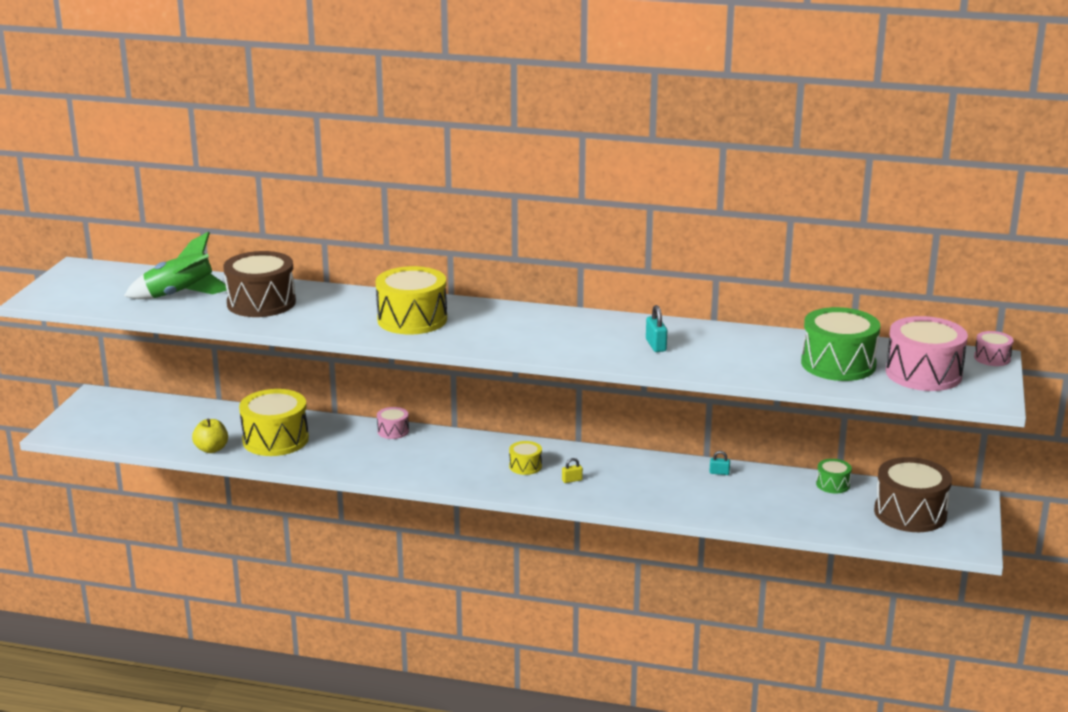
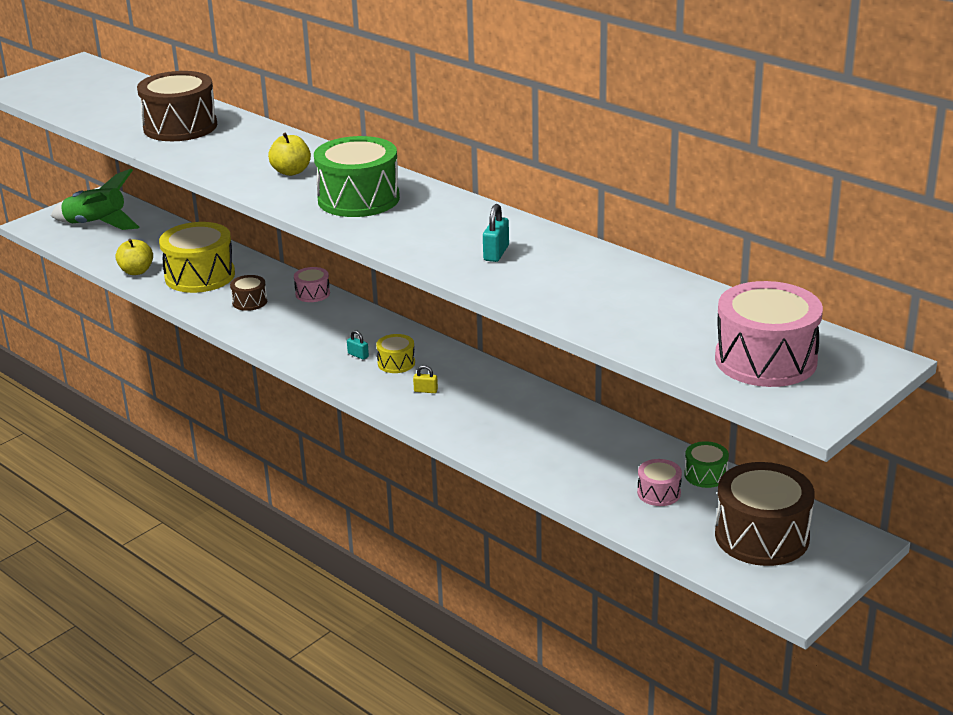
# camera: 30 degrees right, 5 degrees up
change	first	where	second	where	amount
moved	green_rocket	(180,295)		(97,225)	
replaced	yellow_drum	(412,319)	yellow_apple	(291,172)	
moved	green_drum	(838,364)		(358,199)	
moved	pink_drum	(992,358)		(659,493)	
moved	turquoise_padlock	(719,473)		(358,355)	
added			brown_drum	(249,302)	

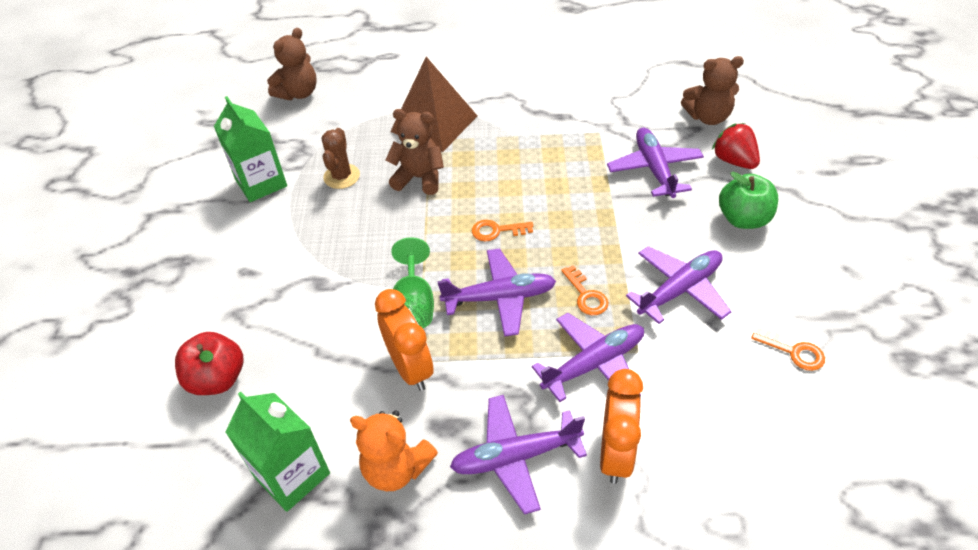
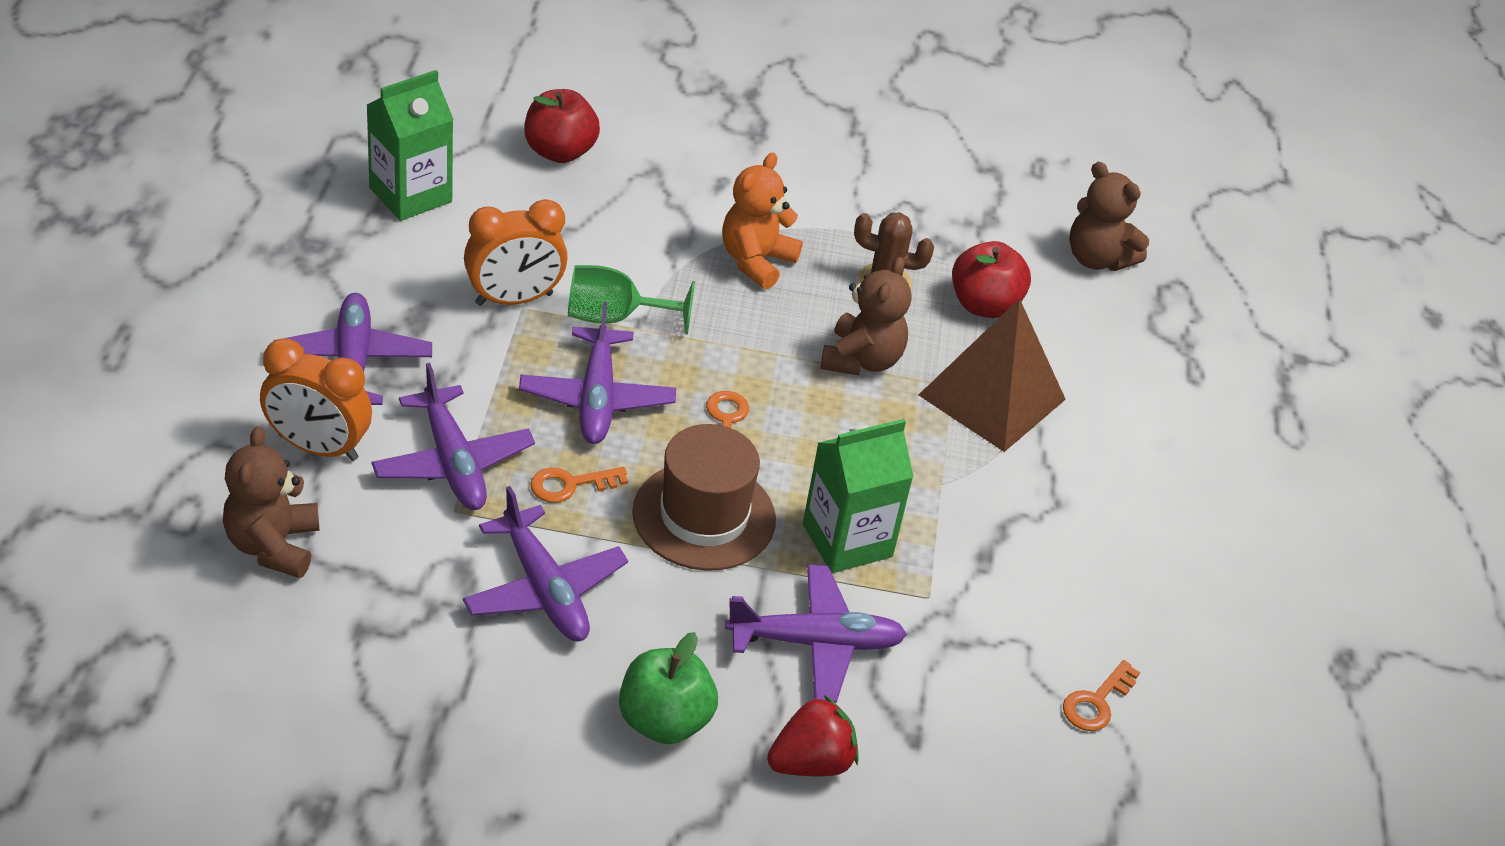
# camera: 90 degrees right, 5 degrees down
change	first	where	second	where	amount
moved	brown_teddy_bear	(708,117)		(273,546)	
moved	green_carton	(261,183)		(847,540)	
moved	orange_key	(794,352)		(1096,702)	
moved	orange_teddy_bear	(396,468)		(756,261)	
added			red_apple	(984,305)	
added			brown_hat	(704,516)	

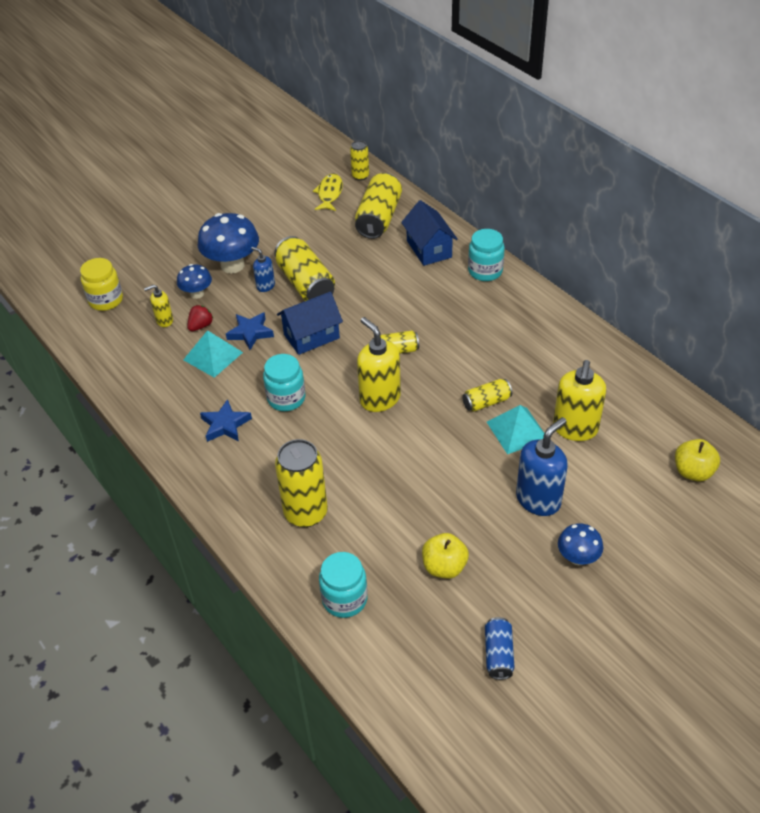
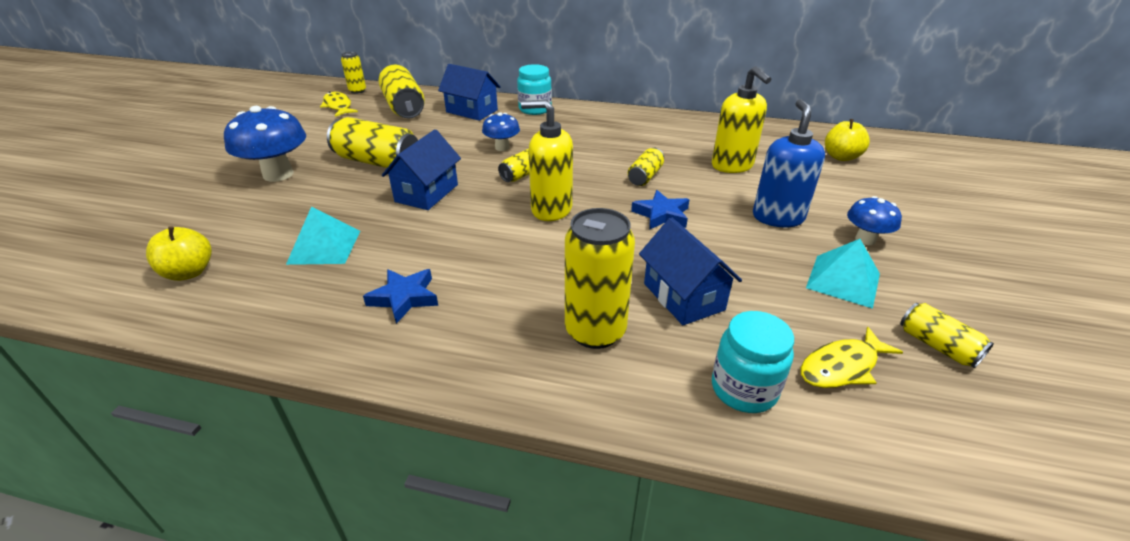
# camera: 40 degrees left, 10 degrees down
change	first	where	second	where	amount
removed	blue_soap_dispenser	(265,286)			
removed	yellow_jar	(106,300)			
moved	blue_mushroom	(197,294)		(502,147)	
removed	yellow_soap_dispenser	(164,320)			
removed	red_strawberry	(201,326)			
moved	blue_star	(250,333)		(662,215)	
removed	turquoise_jar	(286,398)			
moved	turquoise_pyramid	(517,430)		(843,280)	
moved	yellow_apple	(444,567)		(189,272)	
recoloured	blue_can	(498,654)	yellow_can	(937,346)	
added			blue_house	(683,296)	
added			yellow_fish	(842,367)	

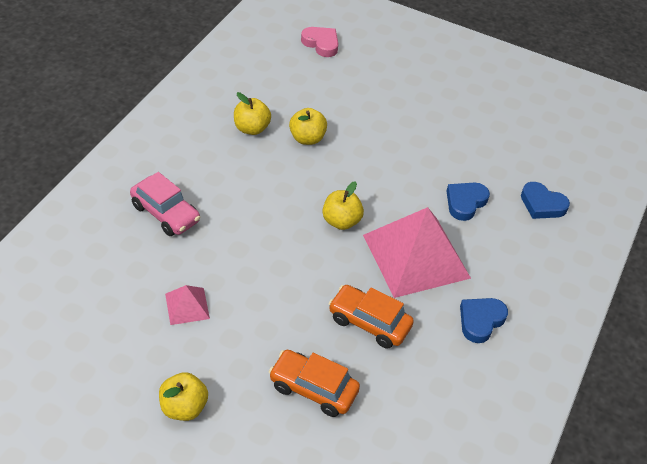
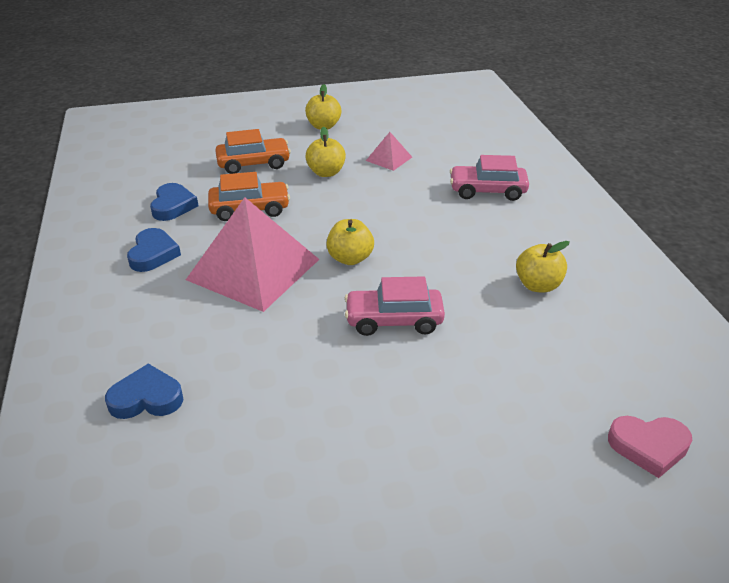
# camera: 145 degrees right, 10 degrees down
change	first	where	second	where	amount
moved	yellow_apple	(307,138)		(326,172)	
moved	blue_heart	(465,202)		(173,206)	
added			pink_car	(394,320)	

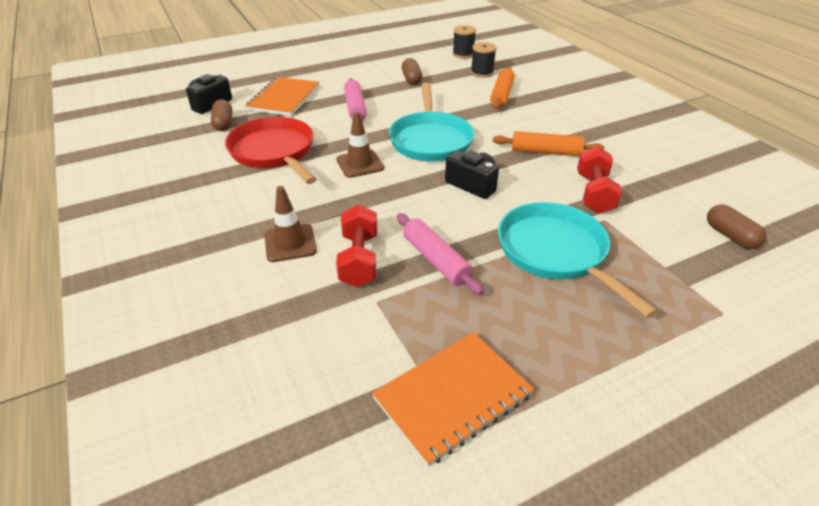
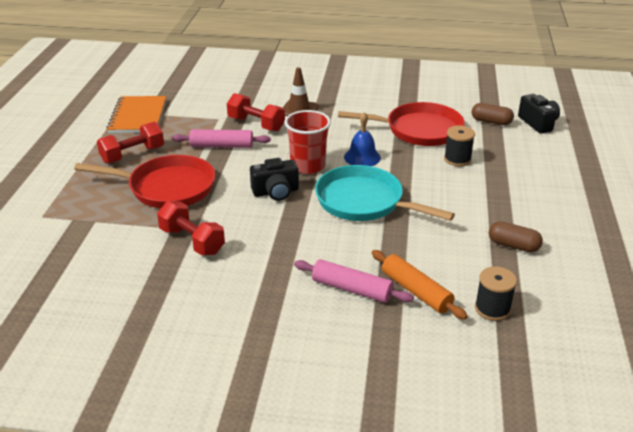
# camera: 125 degrees right, 5 degrees down
change	first	where	second	where	amount
moved	black_spool	(463,54)		(457,159)	
removed	orange_notebook	(284,98)			
moved	pink_rolling_pin	(355,107)		(352,289)	
replaced	brown_traffic_cone	(360,164)	blue_bell	(362,157)	
removed	orange_rolling_pin	(545,152)			
recoloured	turquoise_pan	(556,252)	red_pan	(167,188)	
removed	brown_capsule	(730,236)			
added			red_cup	(308,166)	
added			red_dumbbell	(133,155)	

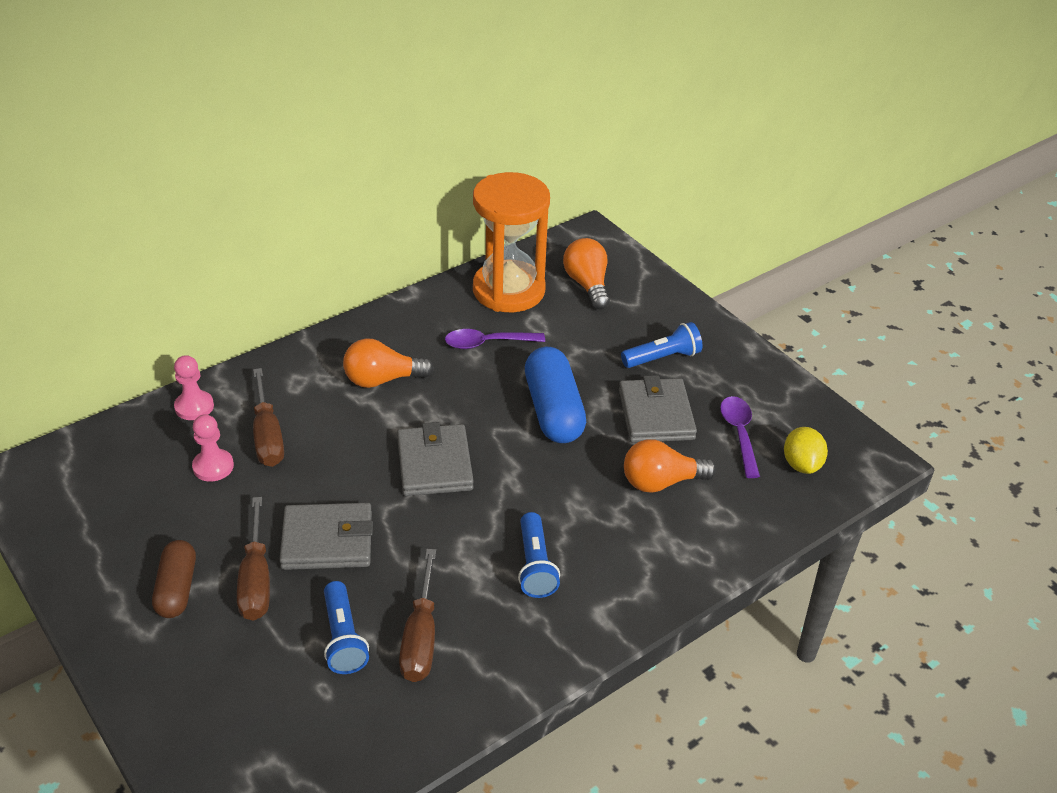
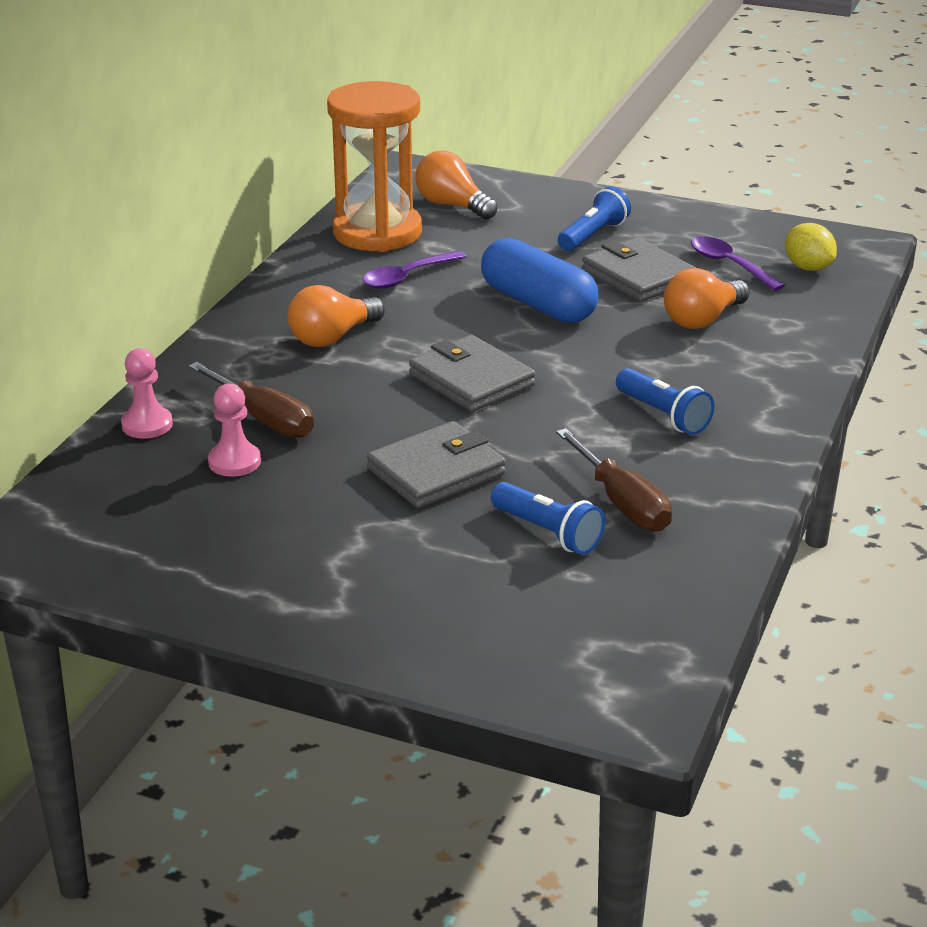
# camera: 30 degrees left, 10 degrees down
change	first	where	second	where	amount
removed	brown_screwdriver	(256,579)			
removed	brown_capsule	(177,589)			

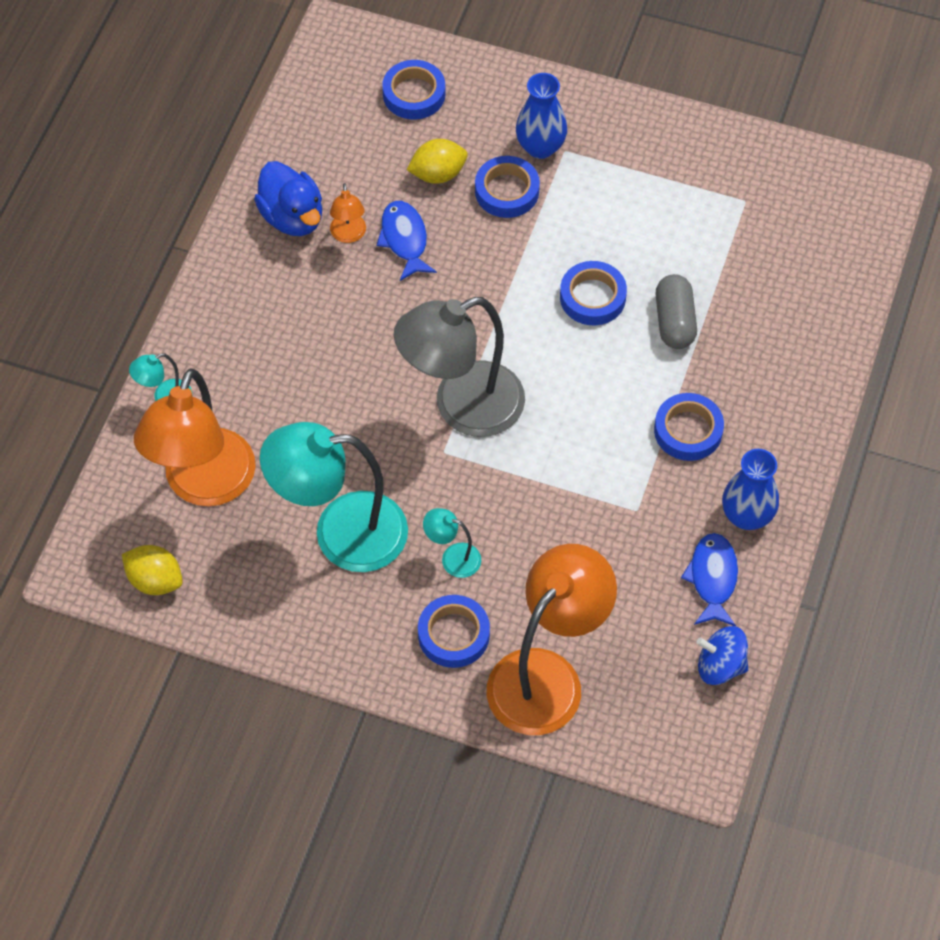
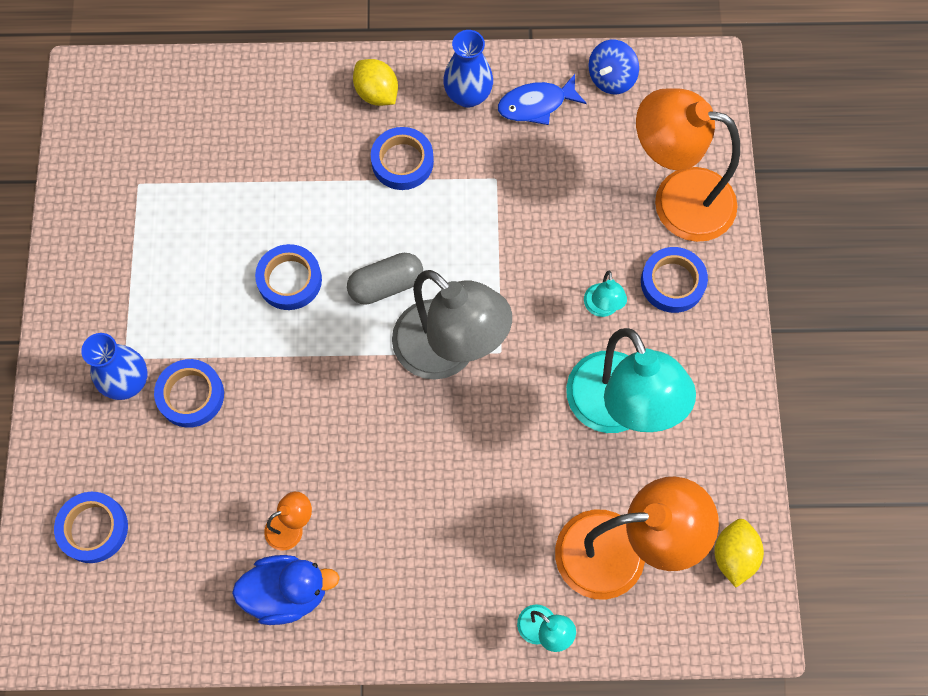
# camera: 110 degrees left, 10 degrees up
change	first	where	second	where	amount
moved	yellow_lemon	(438,174)		(376,93)	
turned	blue_duck	(292,217)		(287,592)	45 degrees clockwise
removed	blue_fish	(404,239)			
moved	grey_capsule	(674,321)		(386,285)	
turned	blue_spinning_top	(720,666)		(611,78)	45 degrees clockwise

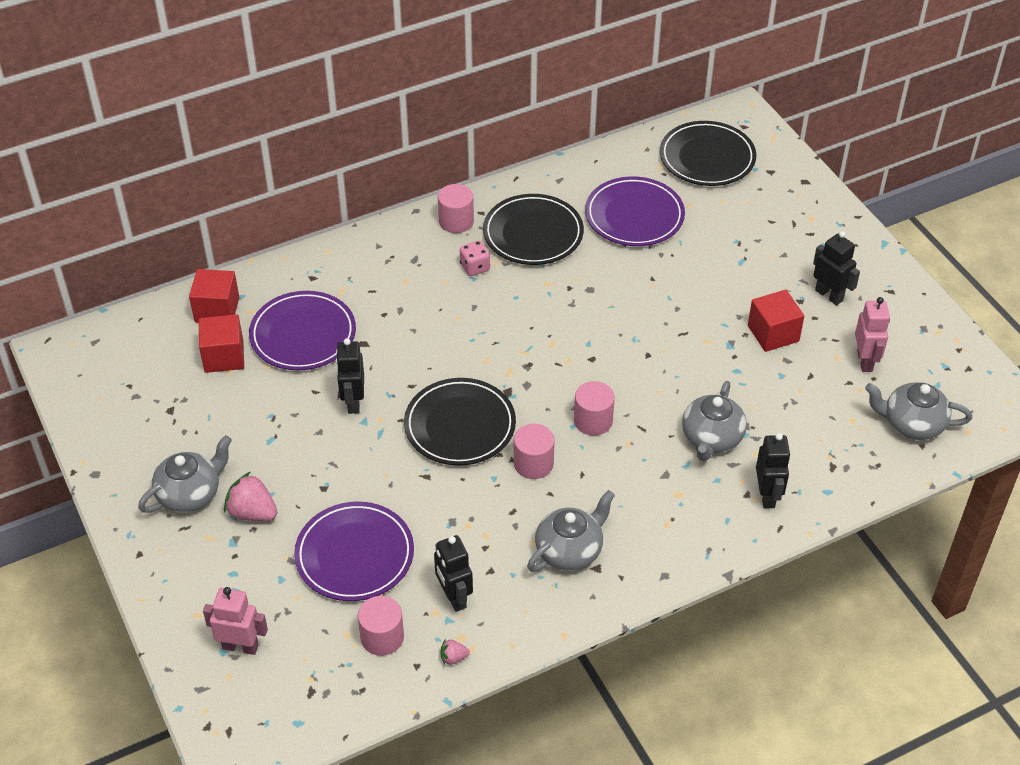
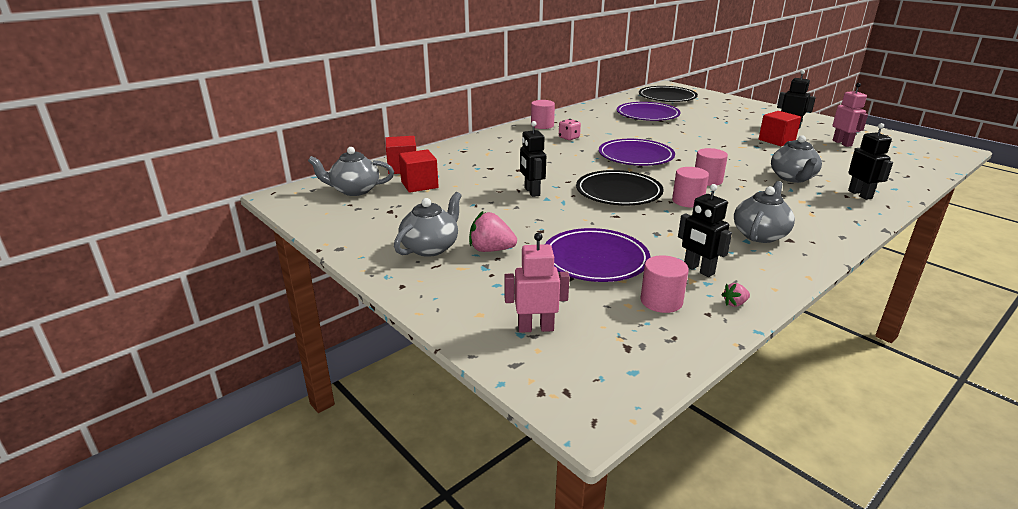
# camera: 15 degrees left, 20 degrees down
change	first	where	second	where	amount
removed	black_plate	(533,234)			
moved	purple_plate	(303,335)		(635,156)	
moved	grey_teapot	(912,424)		(354,190)	

